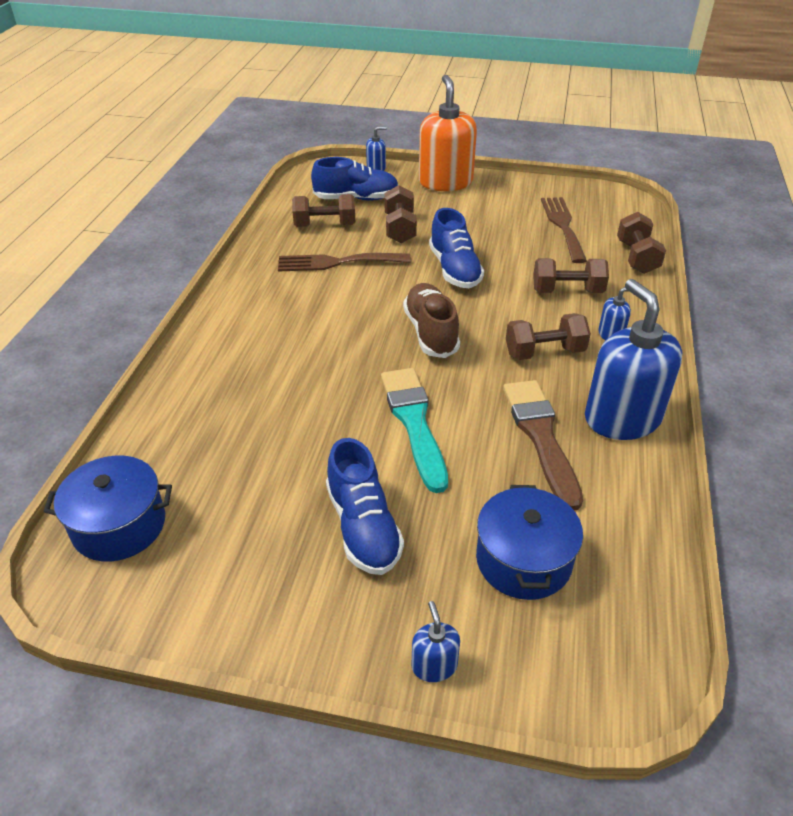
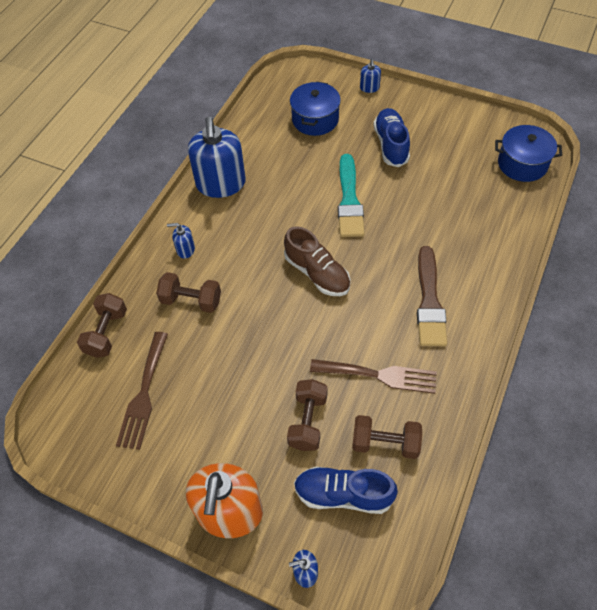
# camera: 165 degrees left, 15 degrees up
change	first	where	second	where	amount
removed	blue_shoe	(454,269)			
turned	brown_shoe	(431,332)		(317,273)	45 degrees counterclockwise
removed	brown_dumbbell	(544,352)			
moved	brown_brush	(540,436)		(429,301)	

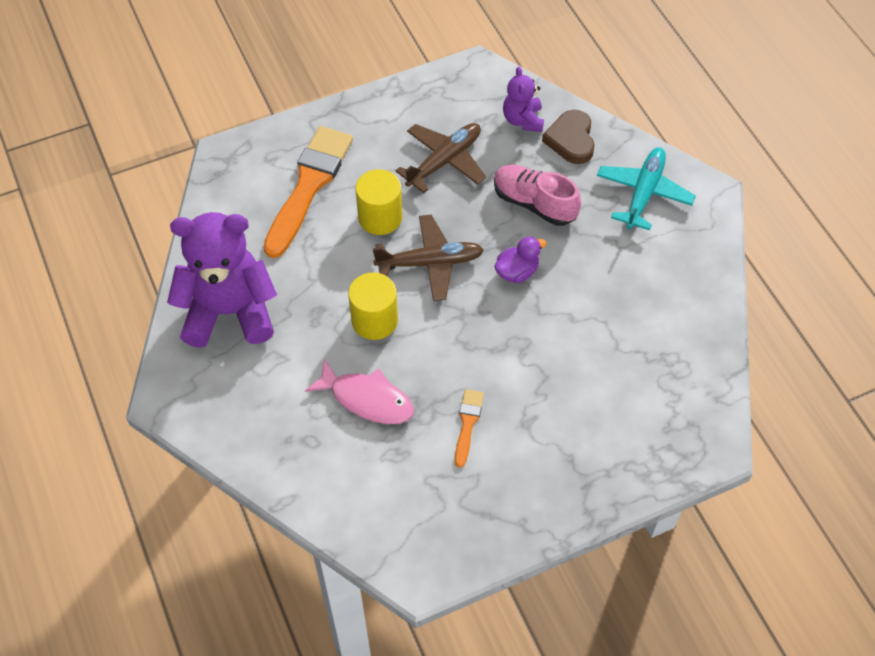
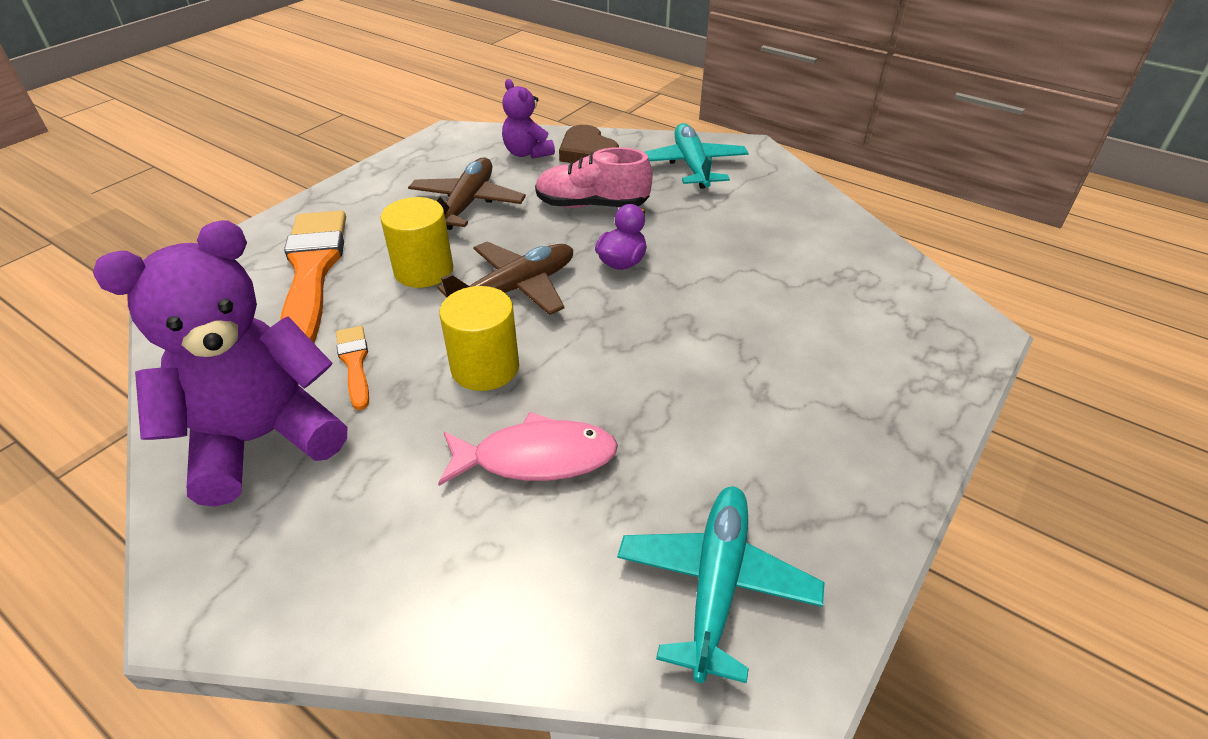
# camera: 30 degrees left, 15 degrees down
change	first	where	second	where	amount
moved	orange_brush	(467,424)		(355,363)	
added			turquoise_plane	(716,584)	

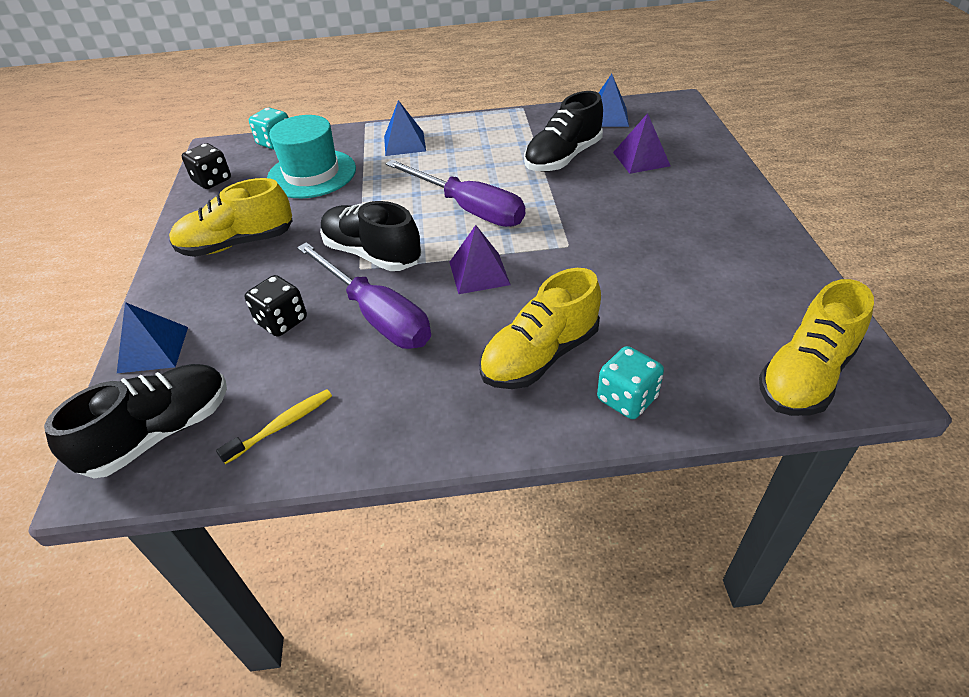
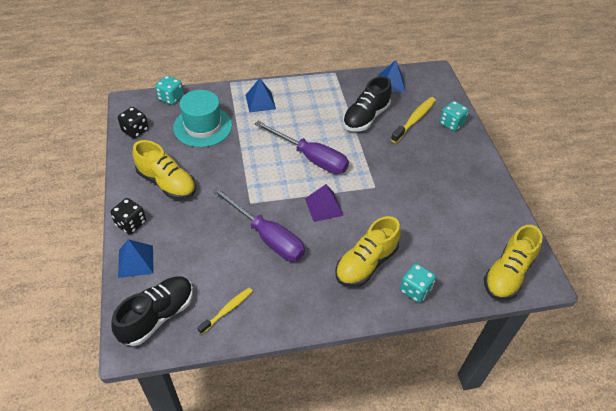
# camera: 10 degrees left, 5 degrees up
change	first	where	second	where	amount
replaced	purple_pyramid	(641,159)	yellow_toothbrush	(414,120)	
turned	yellow_shoe	(237,243)		(167,183)	120 degrees counterclockwise
removed	black_shoe	(372,254)			
moved	black_dice	(282,321)		(131,224)	
added			turquoise_dice	(451,124)	

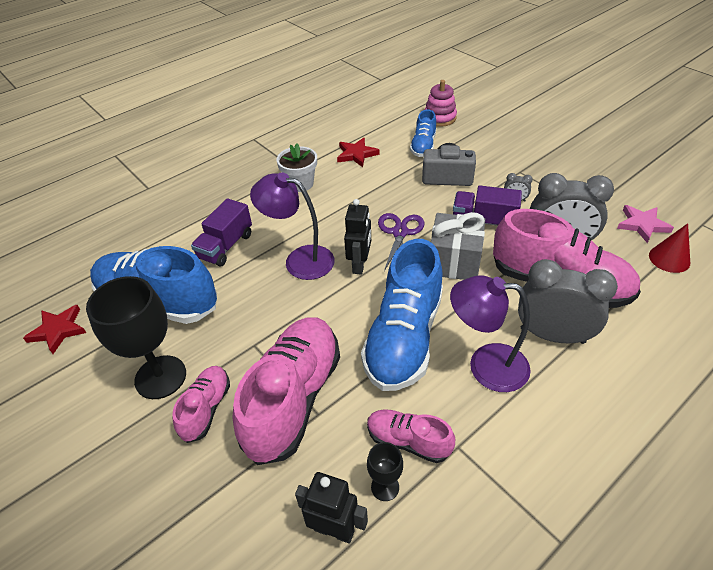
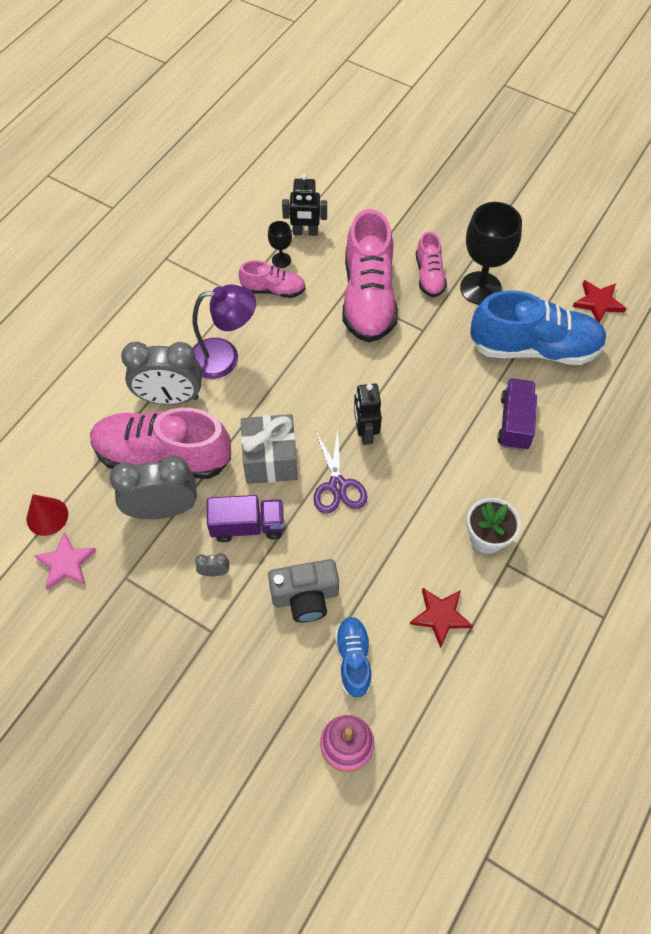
# camera: 160 degrees right, 15 degrees up
change	first	where	second	where	amount
removed	purple_lamp	(300,260)			
removed	blue_shoe	(404,337)			

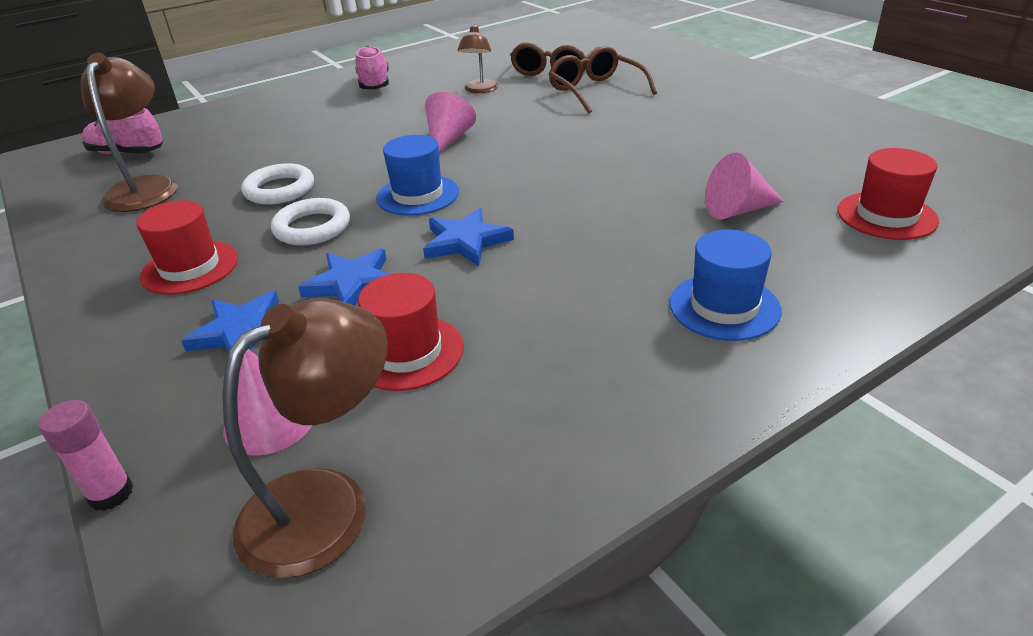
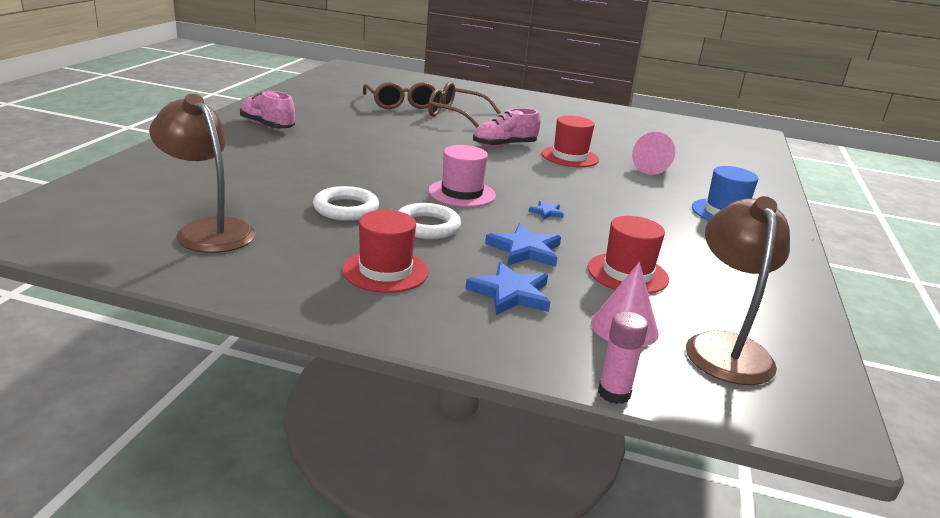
# camera: 45 degrees left, 10 degrees down
change	first	where	second	where	amount
removed	brown_lamp	(480,90)			
removed	pink_cone	(448,139)			
moved	pink_shoe	(127,153)		(504,146)	
recoloured	blue_hat	(418,195)	pink_hat	(462,193)	
moved	red_hat	(886,216)		(570,157)	
resized	blue_star	(466,241)		(546,212)	x0.51

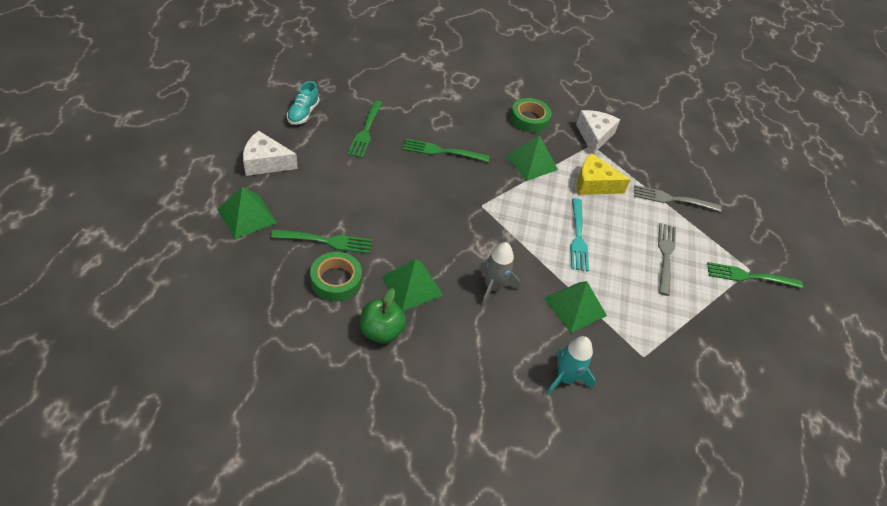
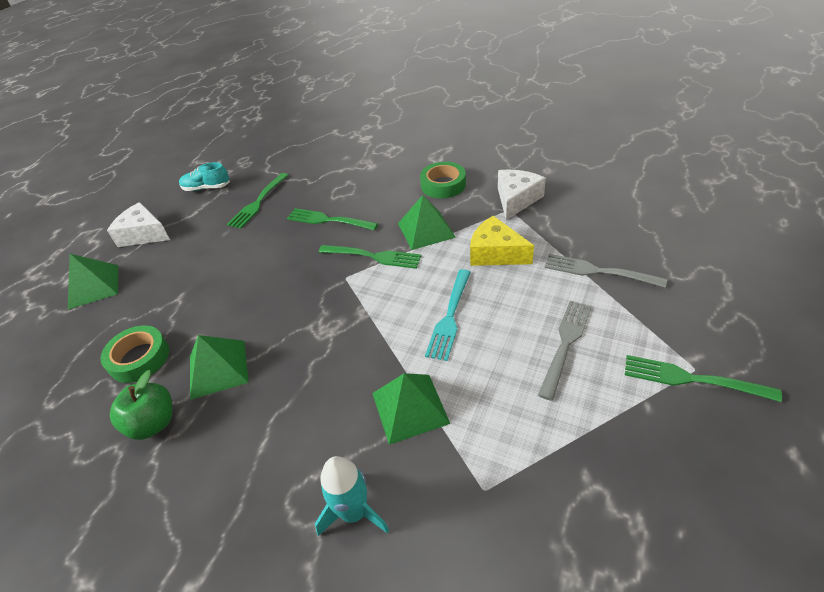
# camera: 25 degrees right, 5 degrees down
change	first	where	second	where	amount
turned	turquoise_shoe	(303,113)		(207,188)	60 degrees clockwise
moved	green_fork	(325,241)		(372,256)	
removed	grey_rocket	(493,287)			

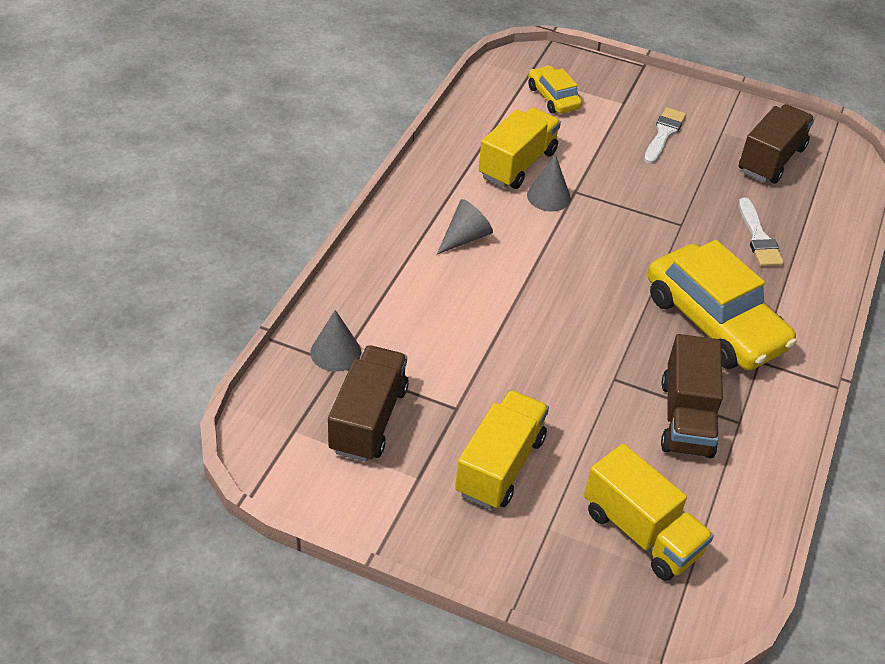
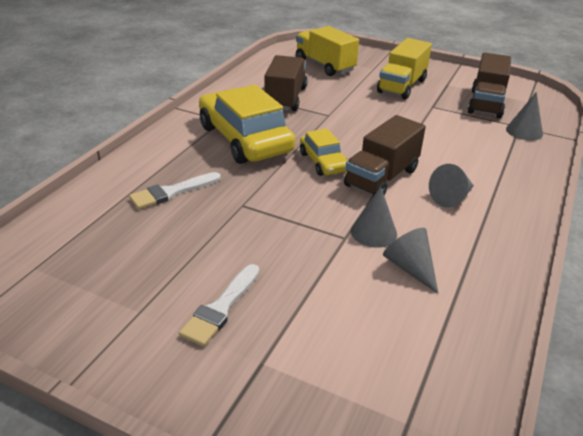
# camera: 175 degrees left, 10 degrees down
change	first	where	second	where	amount
moved	yellow_car	(553,97)		(323,162)	
moved	brown_truck	(771,160)		(381,178)	
replaced	yellow_truck	(517,164)	grey_cone	(410,268)	
turned	white_brush	(758,238)		(171,192)	120 degrees counterclockwise

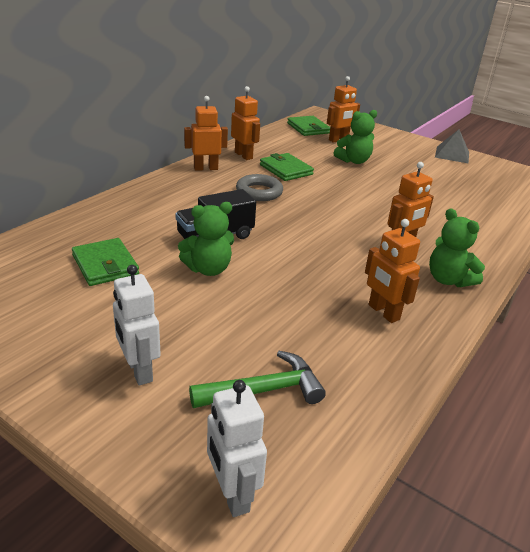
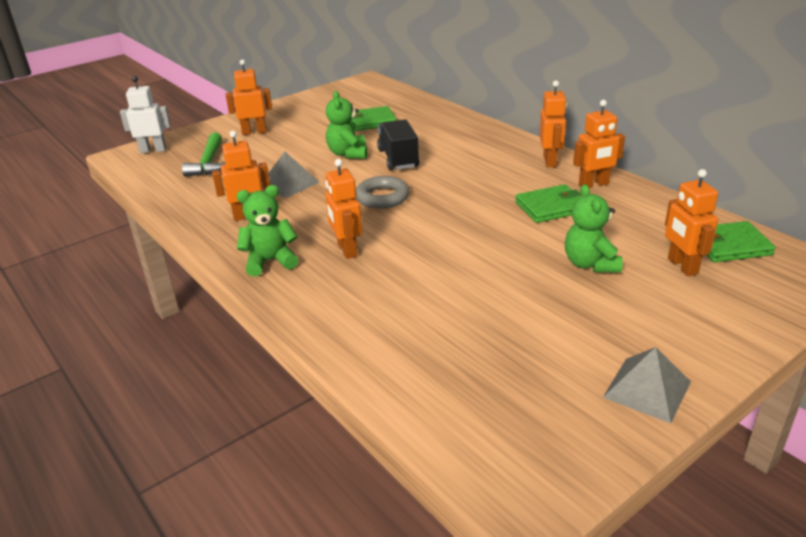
# camera: 110 degrees right, 0 degrees up
change	first	where	second	where	amount
moved	grey_ring	(259,192)		(382,197)	
recoloured	white_robot	(139,370)	orange_robot	(254,132)	
added			grey_pyramid	(289,183)	

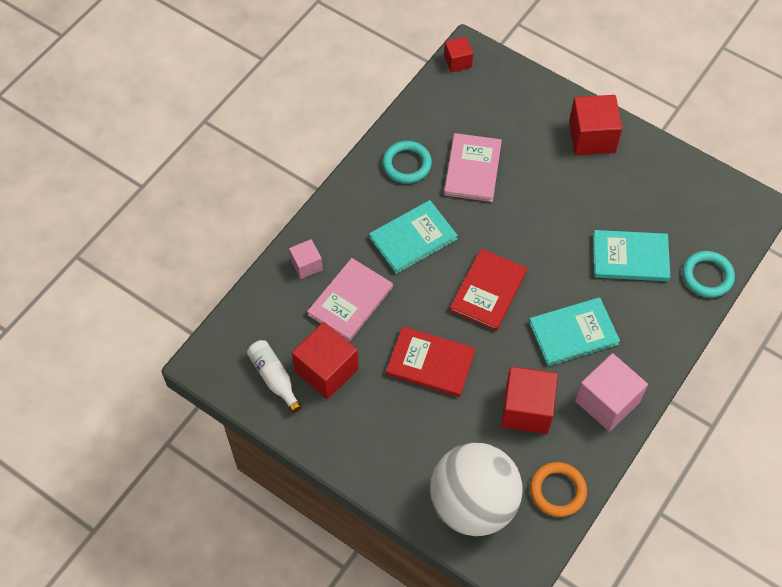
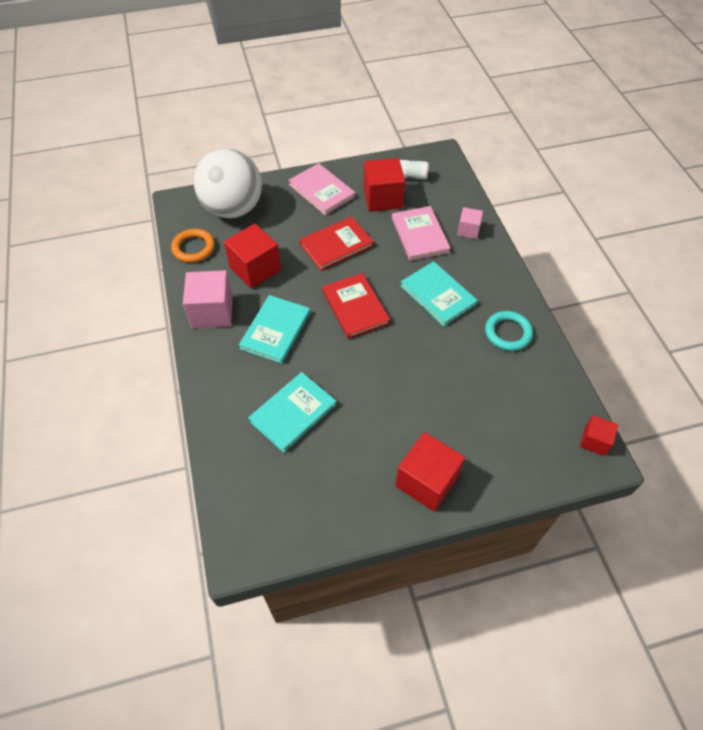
# camera: 130 degrees right, 5 degrees down
change	first	where	second	where	amount
moved	pink_book	(472,169)		(322,191)	
turned	turquoise_book	(413,238)		(438,295)	45 degrees counterclockwise
removed	turquoise_ring	(707,276)			

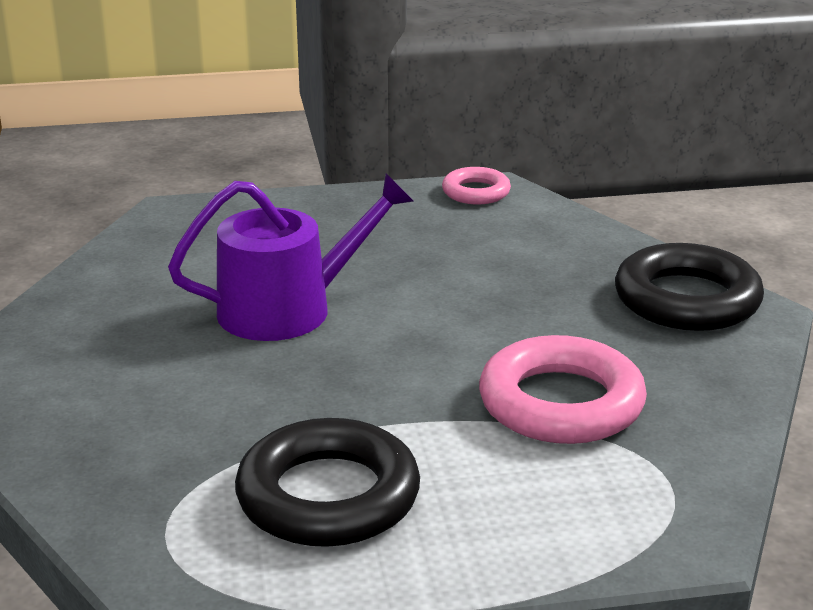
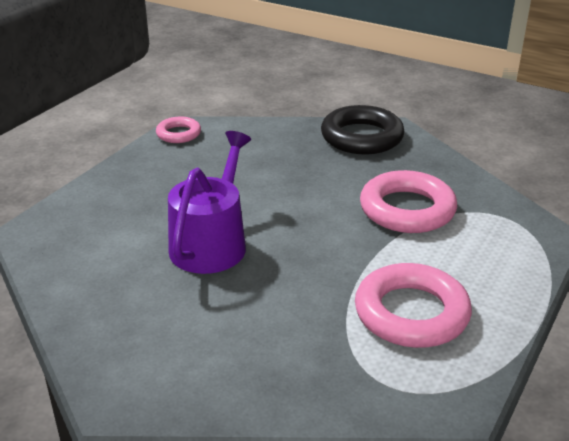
# camera: 50 degrees left, 5 degrees up
change	first	where	second	where	amount
recoloured	black_ring	(328,496)	pink_ring	(411,313)	

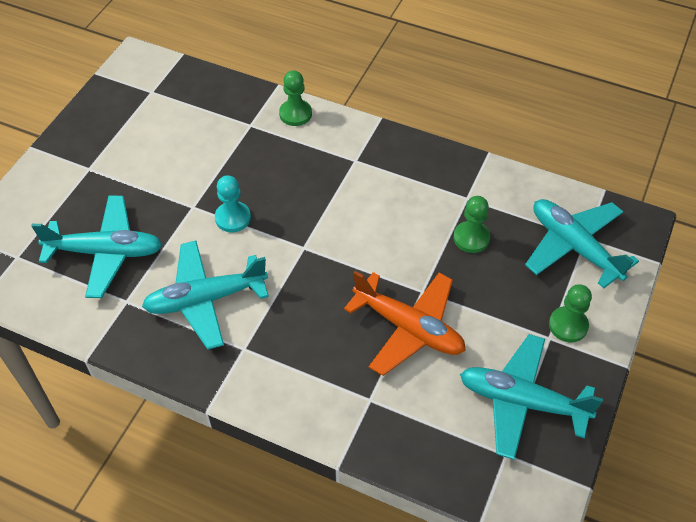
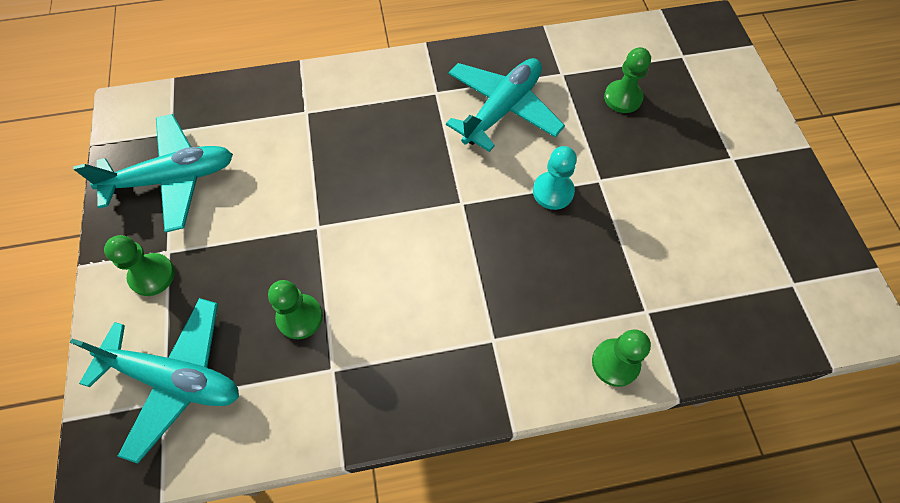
# camera: 145 degrees right, 10 degrees up
change	first	where	second	where	amount
replaced	turquoise_plane	(105,252)	green_pawn	(622,98)	
removed	orange_plane	(408,328)			

